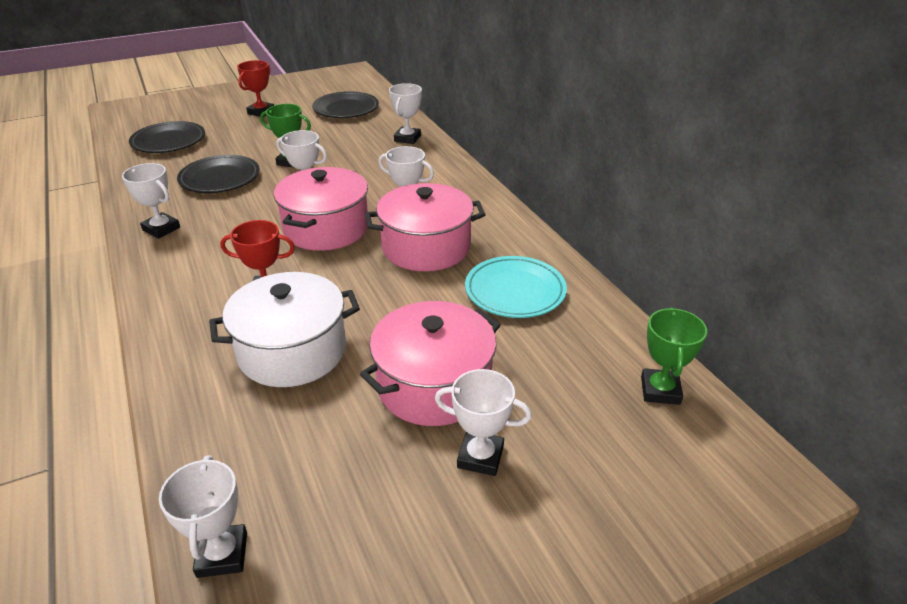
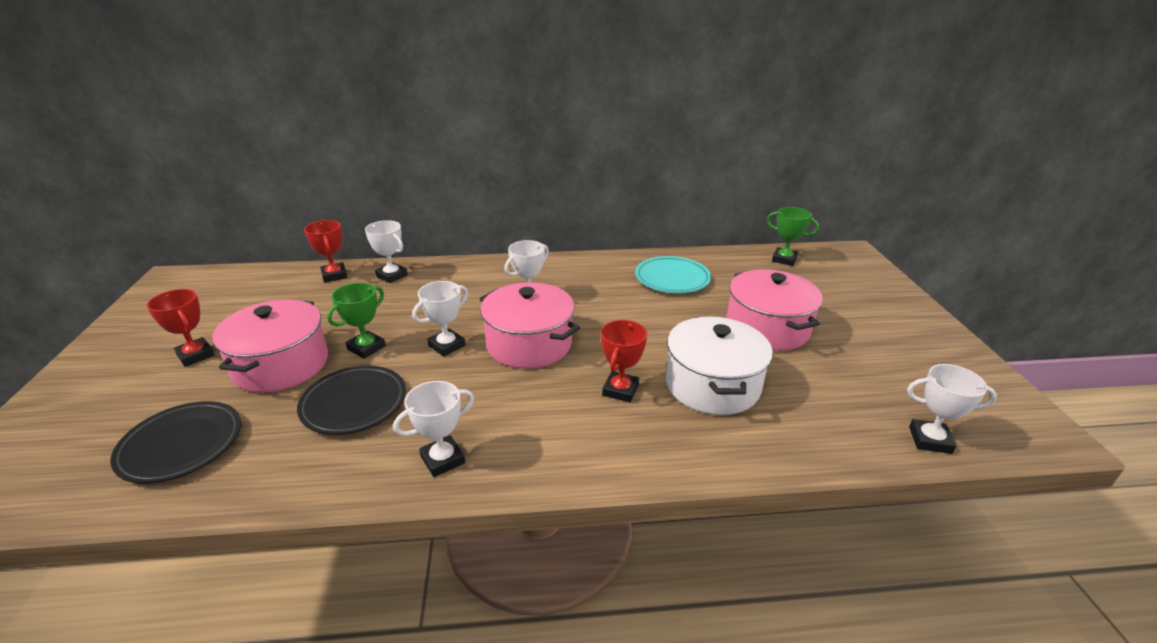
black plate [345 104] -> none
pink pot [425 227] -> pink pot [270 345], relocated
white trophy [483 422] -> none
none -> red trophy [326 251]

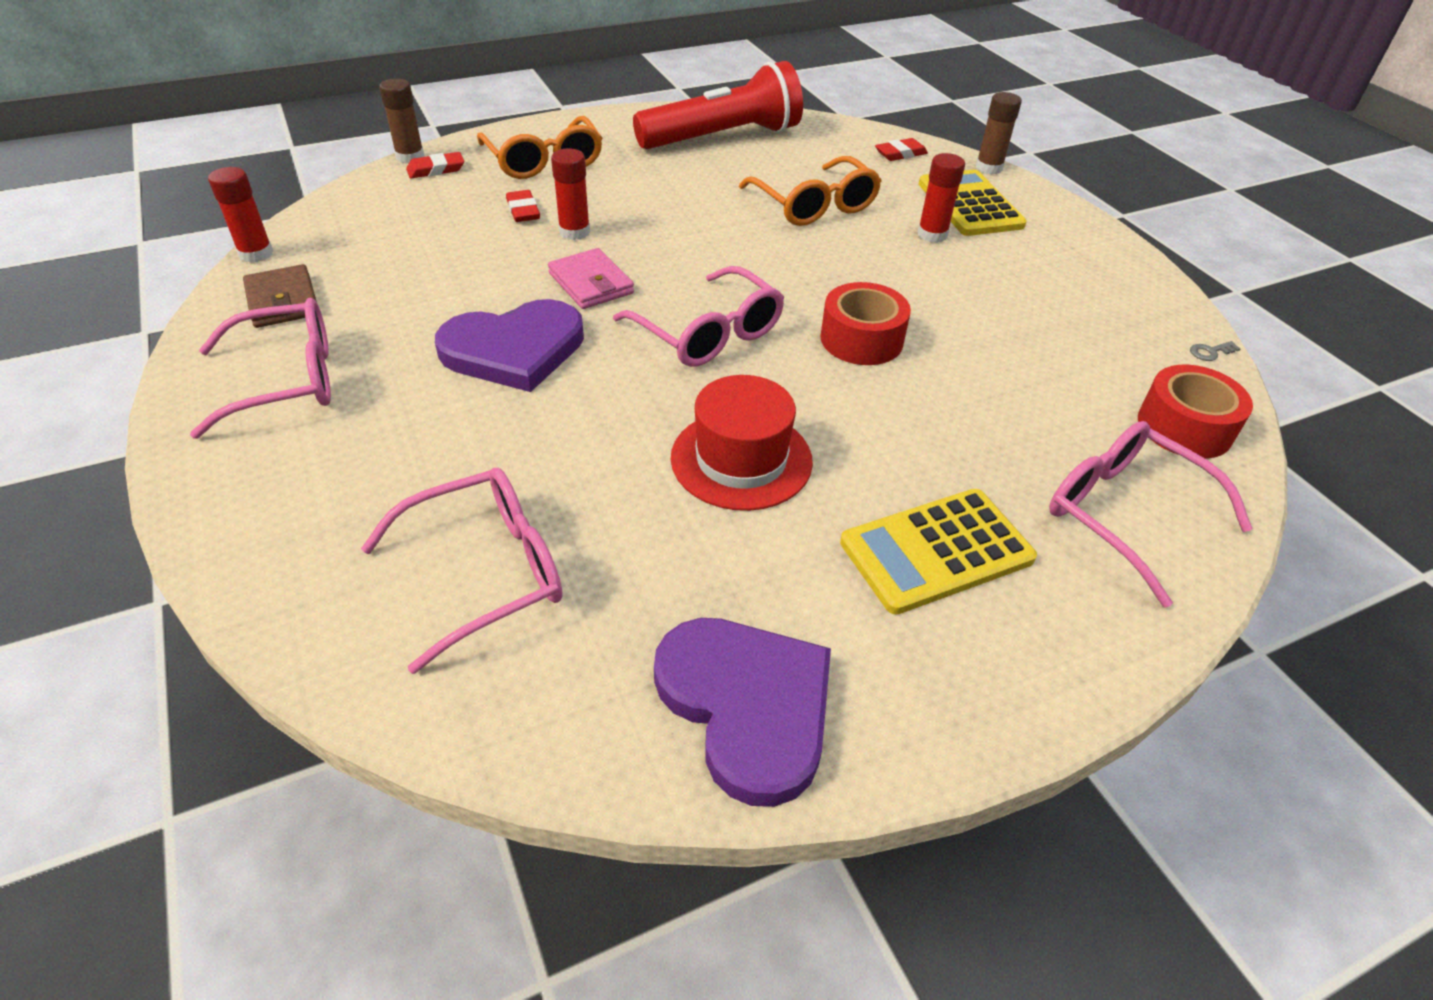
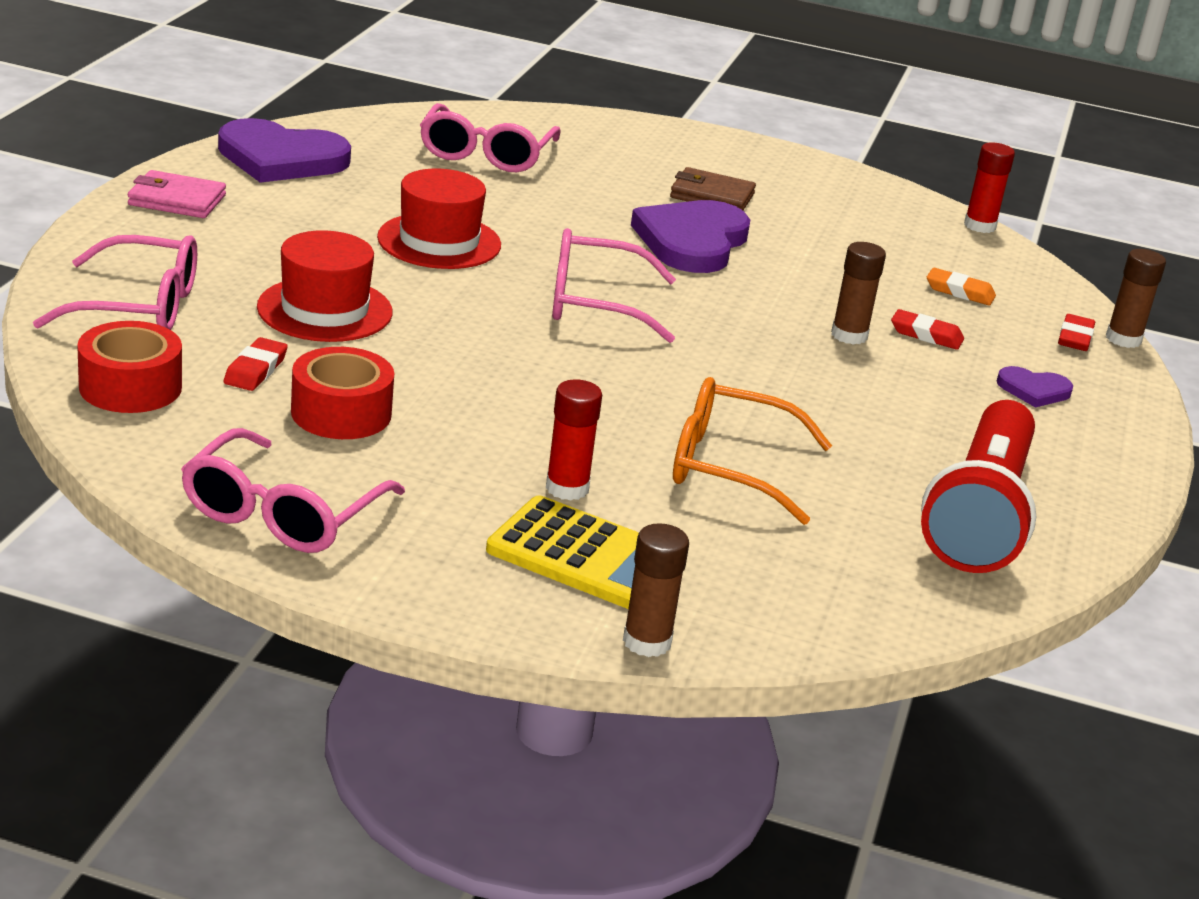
pink glasses [260 368] -> pink glasses [293 490], relocated
brown wallet [280 296] -> brown wallet [713 188], relocated
orange glasses [540 147] -> purple heart [1035 387]
pink wallet [591 278] -> pink wallet [177 194], relocated
red glue stick [570 194] -> brown glue stick [858 293]
red tape [866 323] -> red tape [342 393], relocated
yellow calculator [938 552] -> none
red eraser [901 149] -> red eraser [256 364], relocated
grey key [1215 351] -> none
none -> red hat [325 286]
none -> orange eraser [961 286]

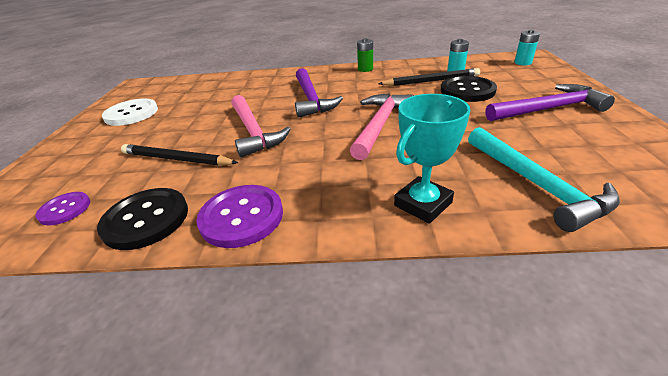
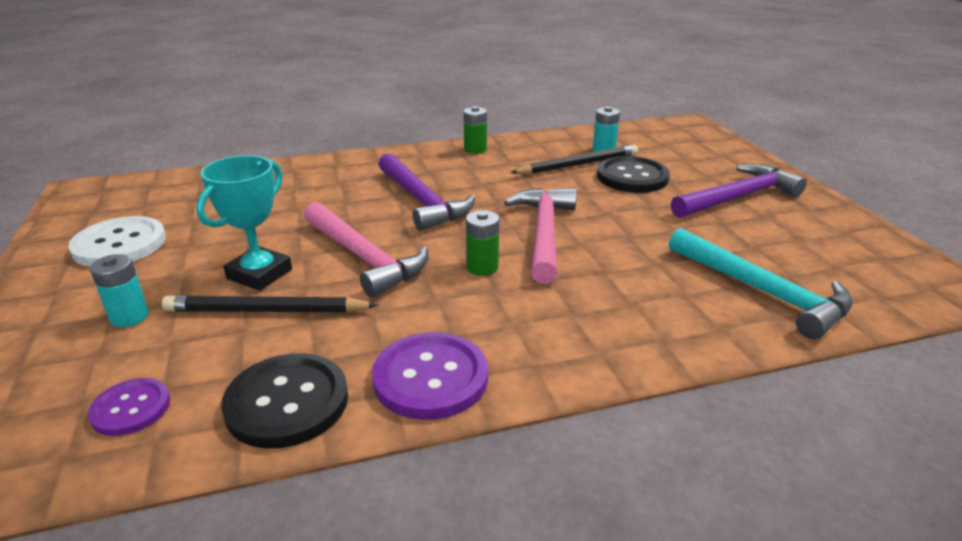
turquoise trophy [432 159] -> turquoise trophy [244 223], relocated
turquoise battery [527 47] -> turquoise battery [119 290], relocated
none -> green battery [482 243]

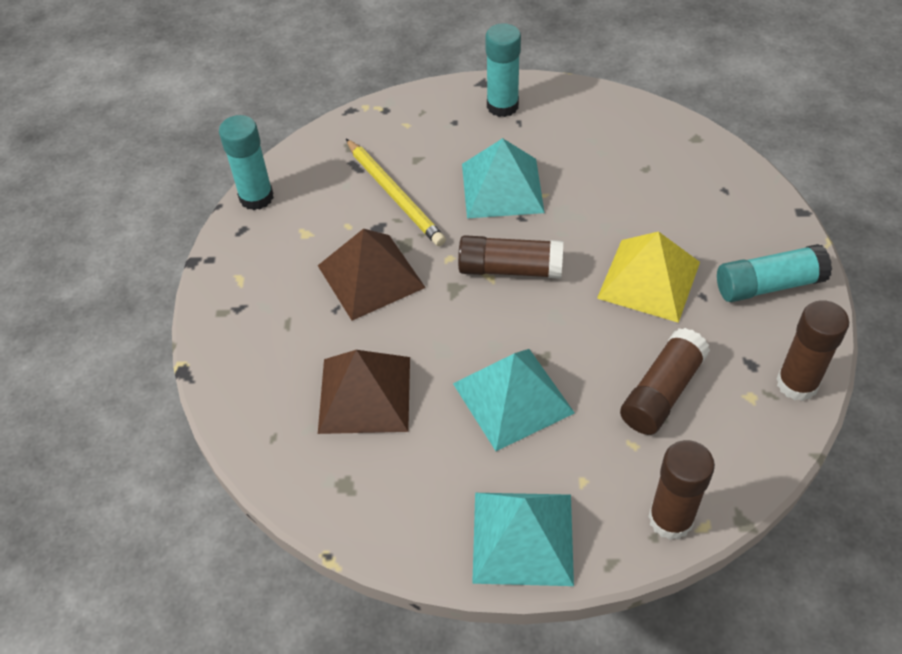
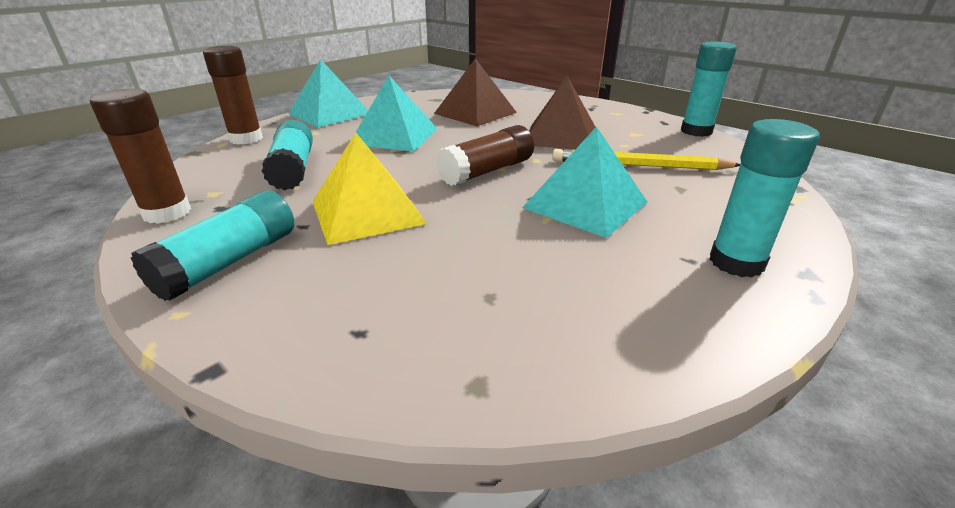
brown glue stick [665 381] -> turquoise glue stick [287 155]

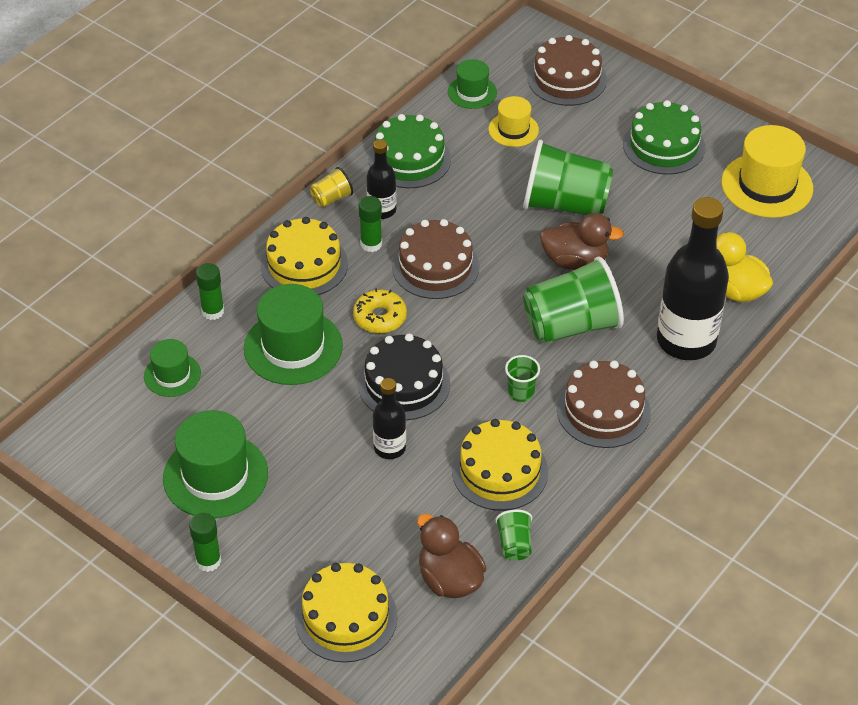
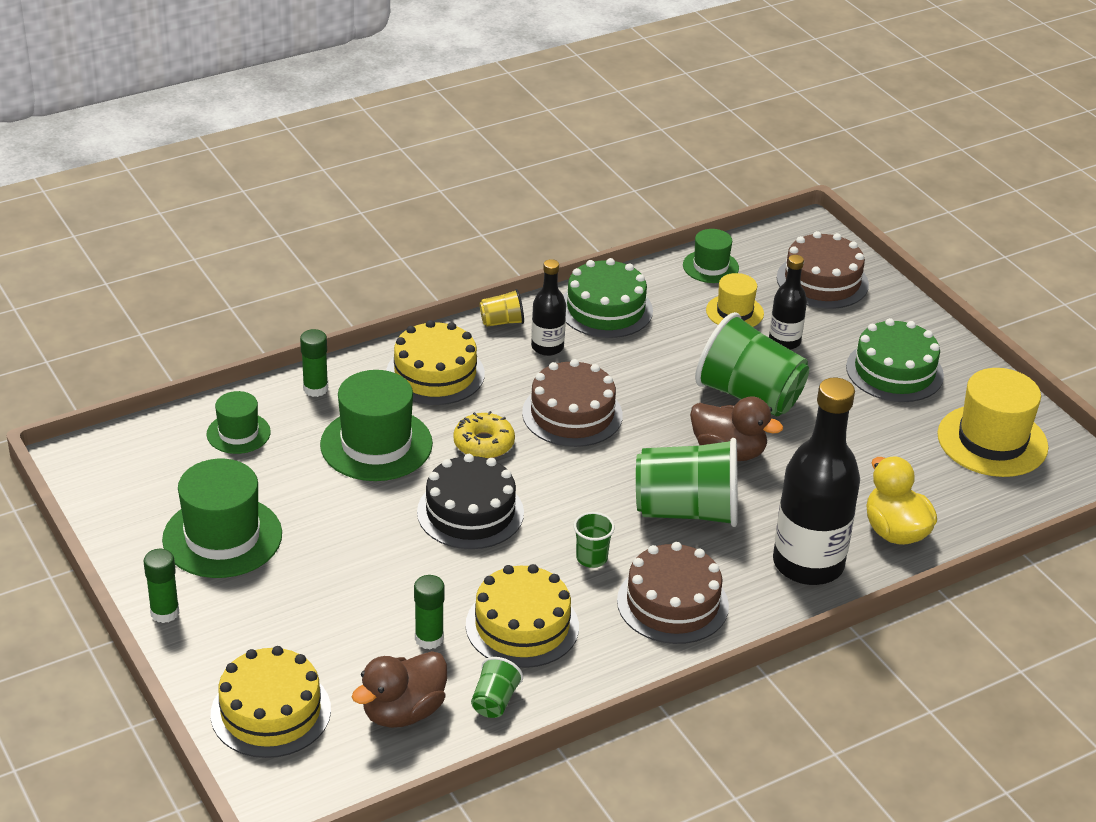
green glue stick [370 224] -> green glue stick [429 612], relocated
black bottle [389 418] -> black bottle [788 302], relocated
brown duck [451 556] -> brown duck [399 689], 120 degrees counterclockwise

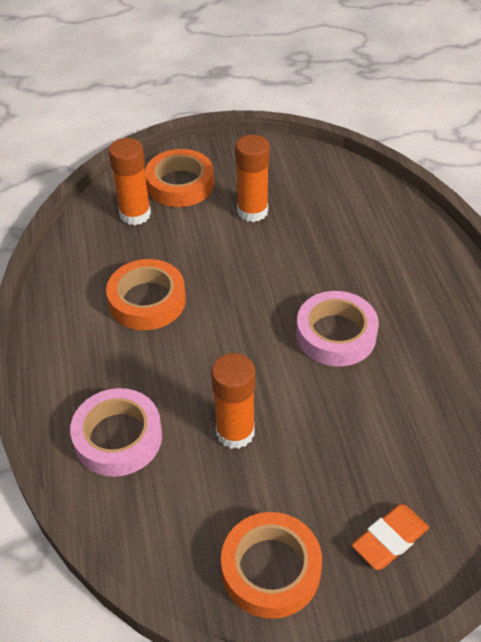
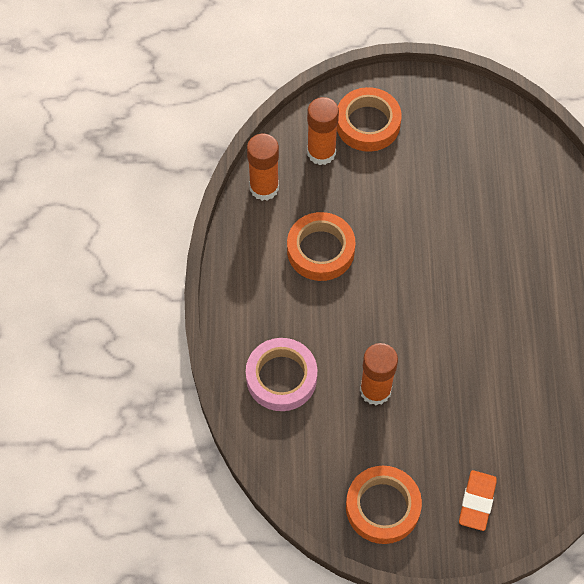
orange glue stick [252 178] -> orange glue stick [263 167], relocated
pink tape [337 328] -> none
orange eraser [390 537] -> orange eraser [478 500], 45 degrees counterclockwise

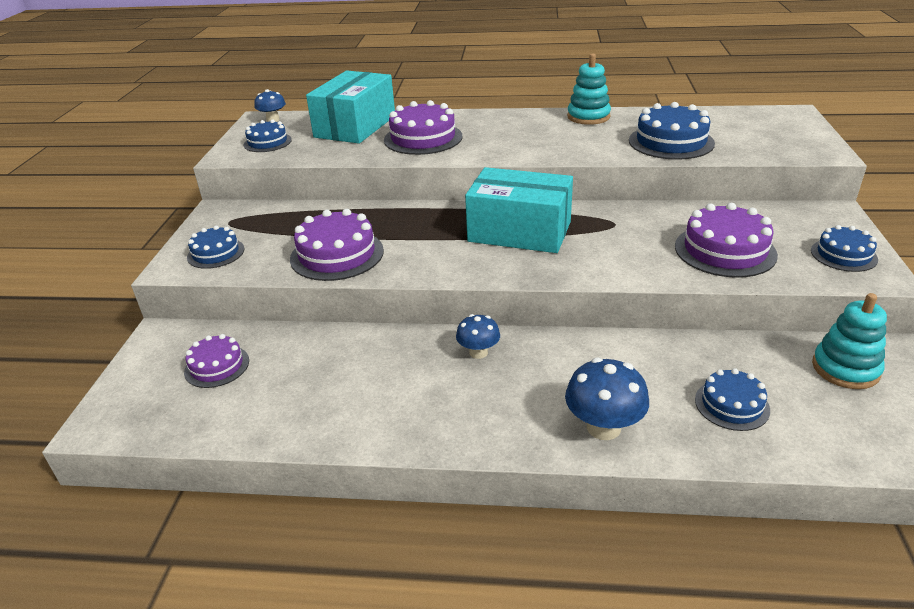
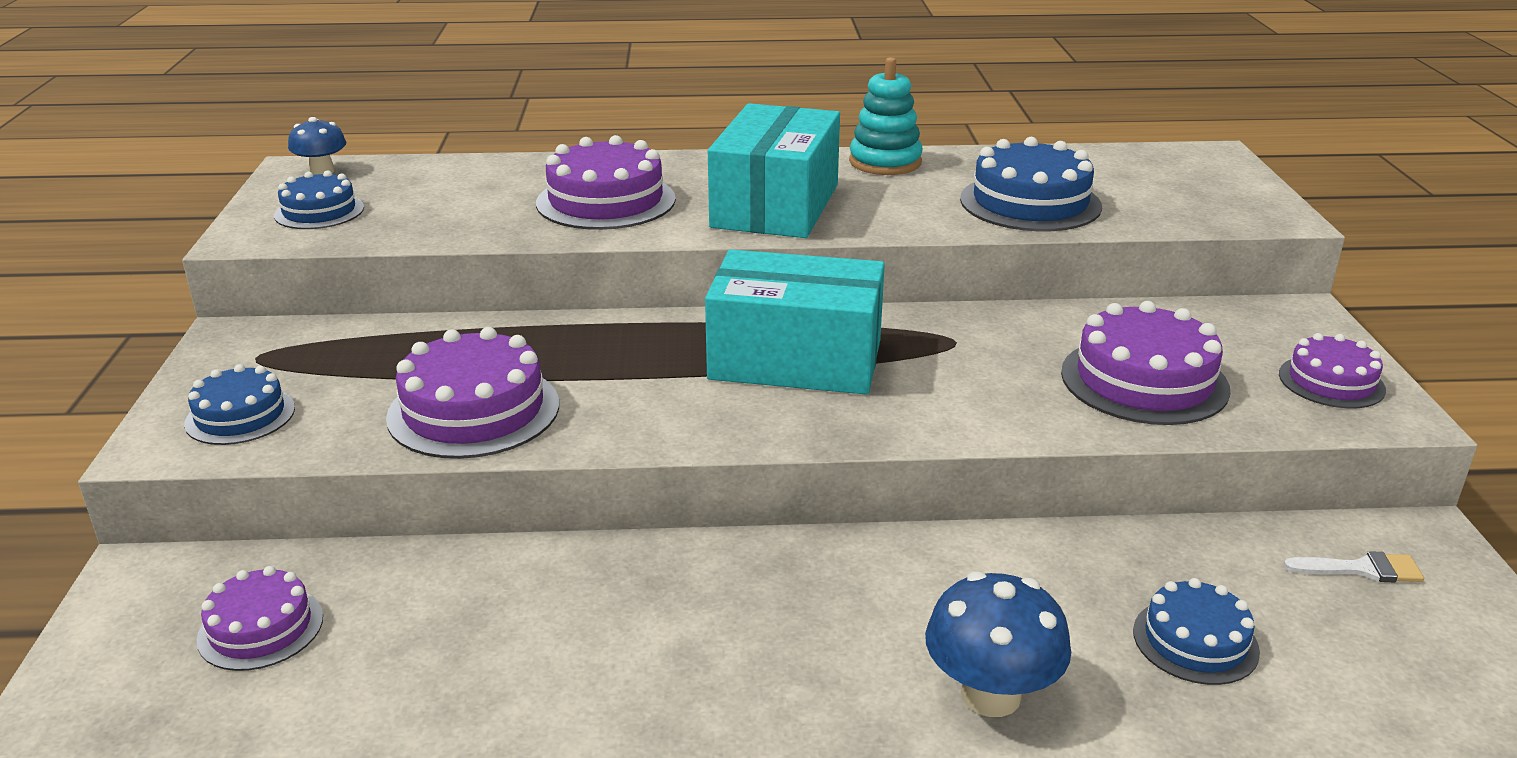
turquoise box [350 107] -> turquoise box [774 170], relocated
blue mushroom [478 336] -> none
blue cake [844 248] -> purple cake [1332 370]
turquoise stacking toy [849 341] -> white brush [1354 566]

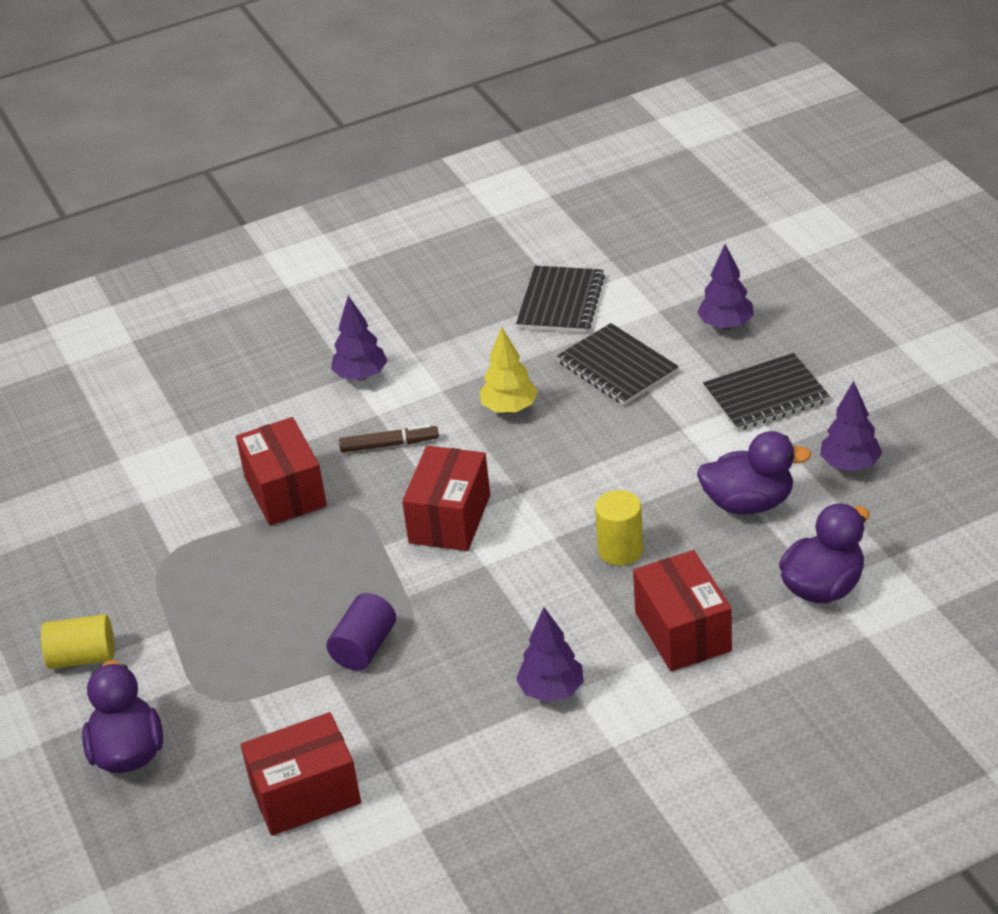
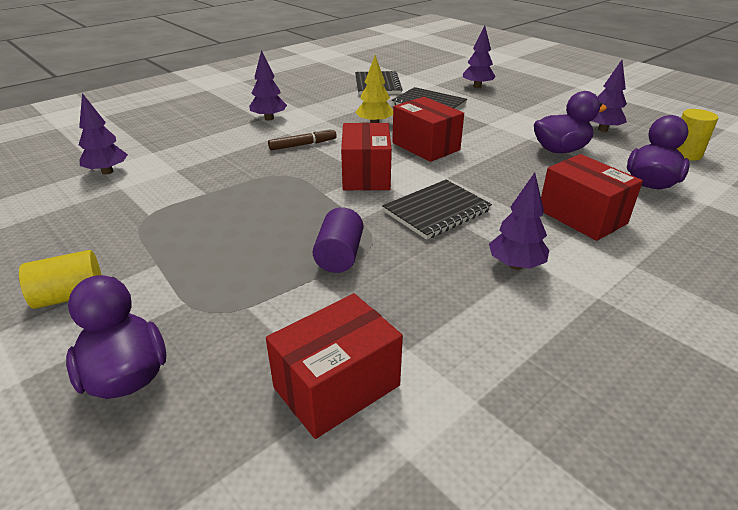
red box [281 471] -> red box [428 129], relocated
yellow cylinder [619 528] -> yellow cylinder [697 135], relocated
black notebook [766 392] -> black notebook [437 210], relocated
none -> purple tree [103 134]

